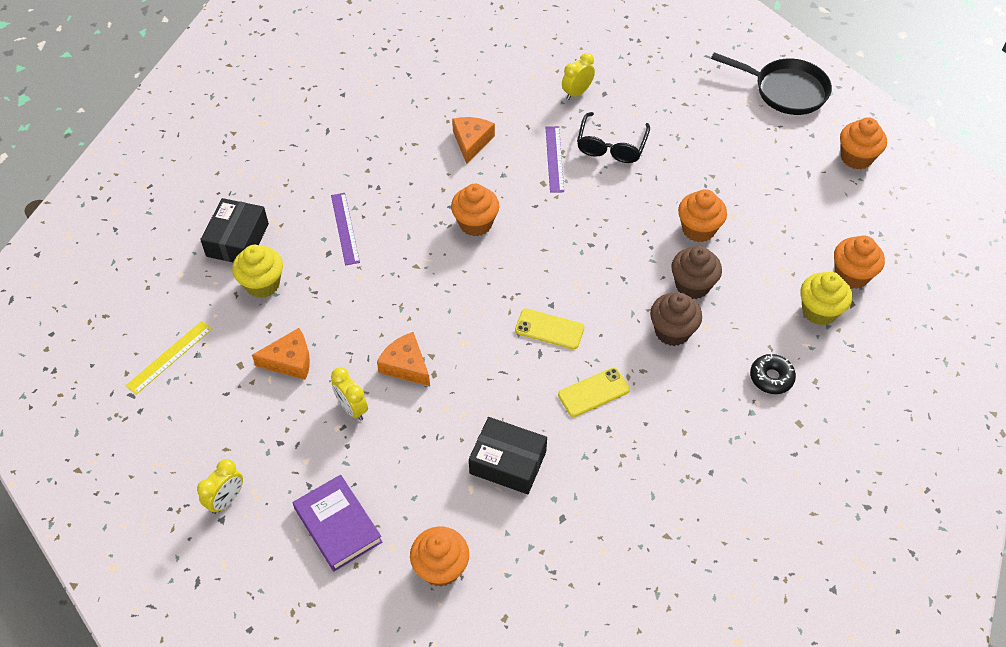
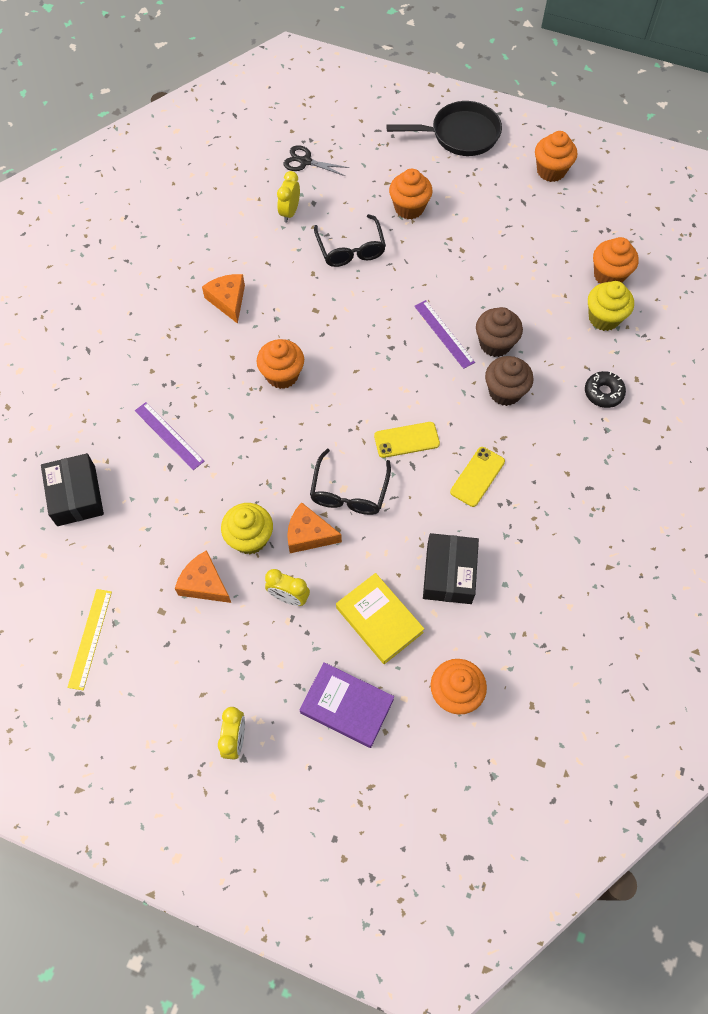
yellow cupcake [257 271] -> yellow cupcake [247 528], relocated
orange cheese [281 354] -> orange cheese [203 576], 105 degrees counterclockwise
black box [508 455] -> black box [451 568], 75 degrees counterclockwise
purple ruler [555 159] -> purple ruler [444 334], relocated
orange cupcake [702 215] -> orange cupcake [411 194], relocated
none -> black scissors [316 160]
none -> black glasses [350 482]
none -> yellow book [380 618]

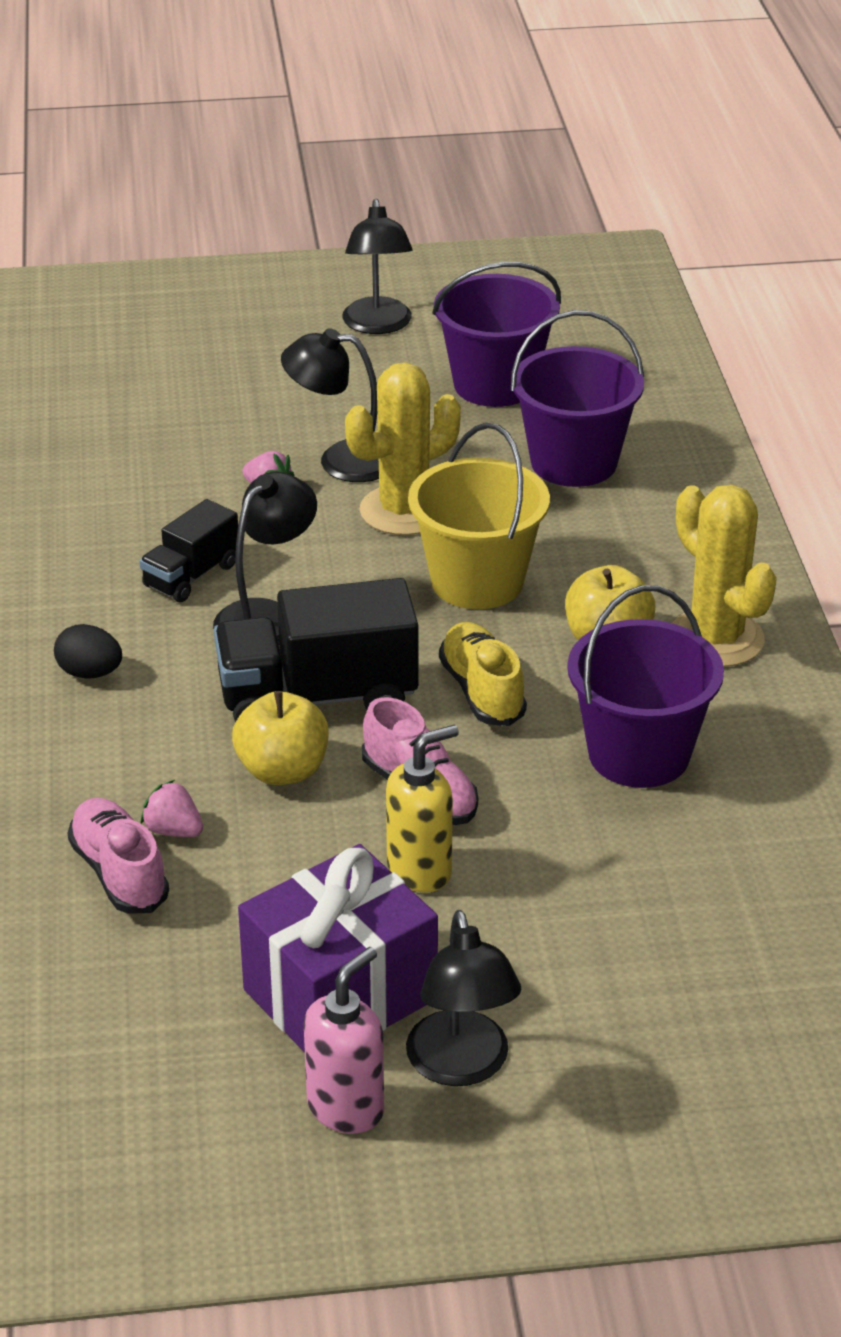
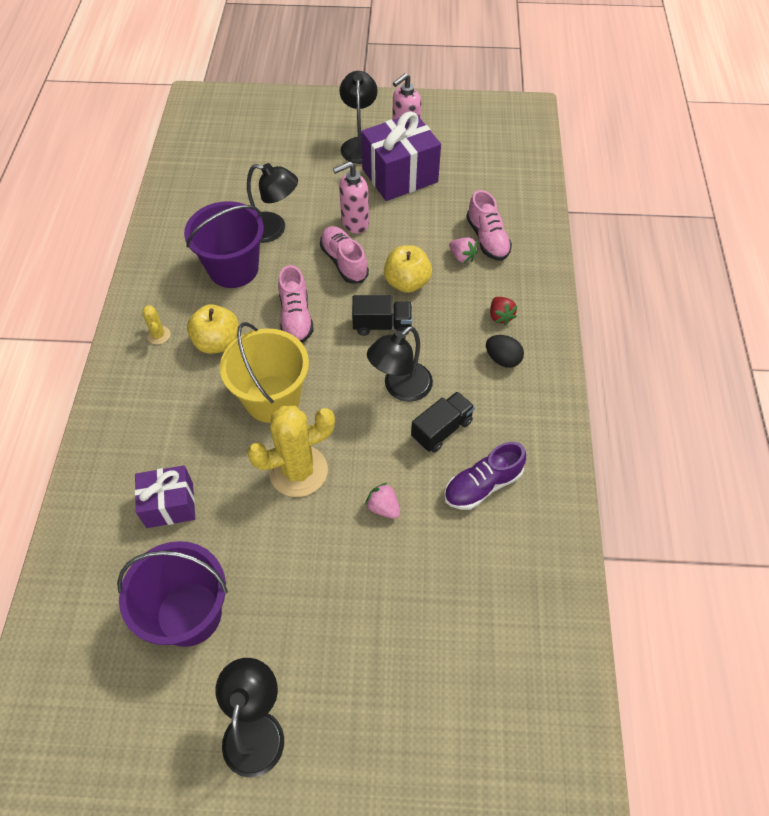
black truck [316 650] -> black truck [382 315], x0.57
black lamp [330 405] -> black lamp [272 203], relocated
yellow soap dispenser [422 809] -> pink soap dispenser [351 197]
yellow shoe [483 674] -> pink shoe [296 304]
purple bucket [577 398] -> purple gift [165 496]
yellow cactus [724 576] -> yellow cactus [156 324], x0.44
none -> purple shoe [485 476]
none -> red strawberry [503 311]

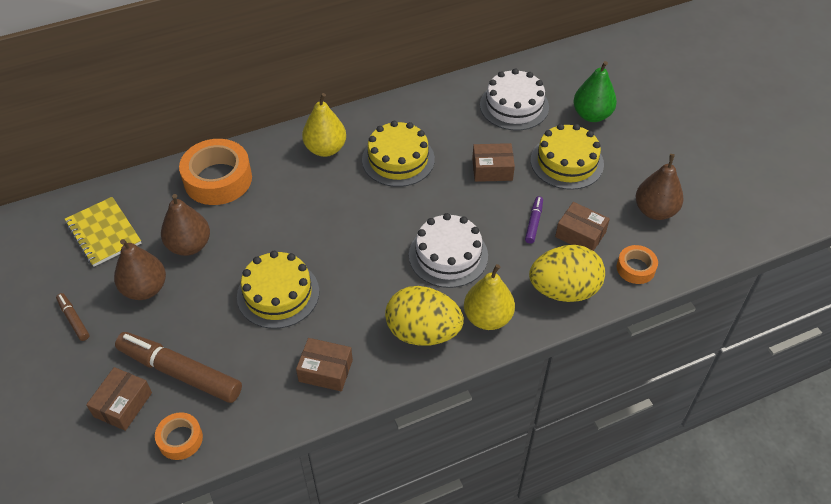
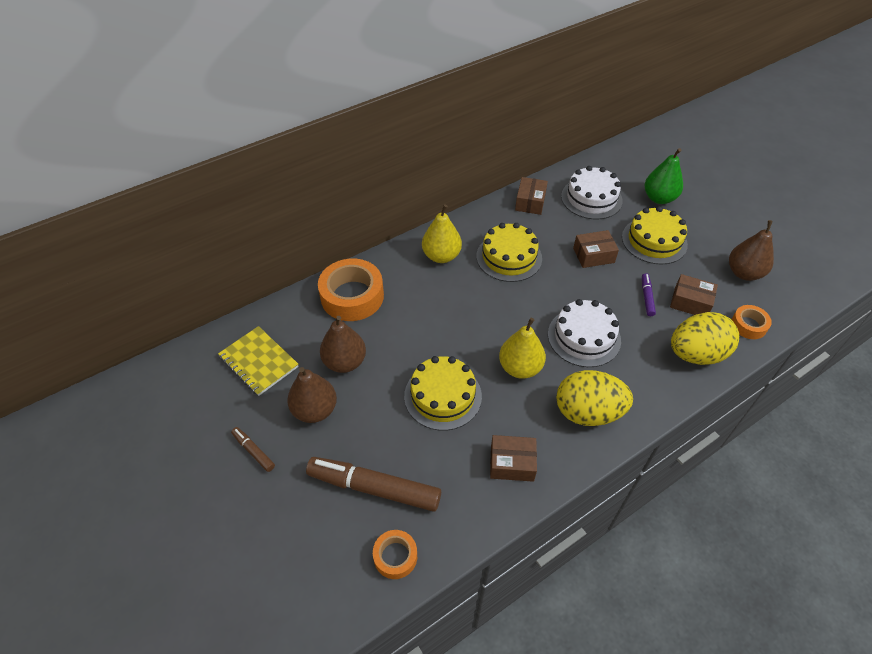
brown box [119 399] -> brown box [531 196], relocated
yellow pear [489 297] -> yellow pear [522 348], relocated

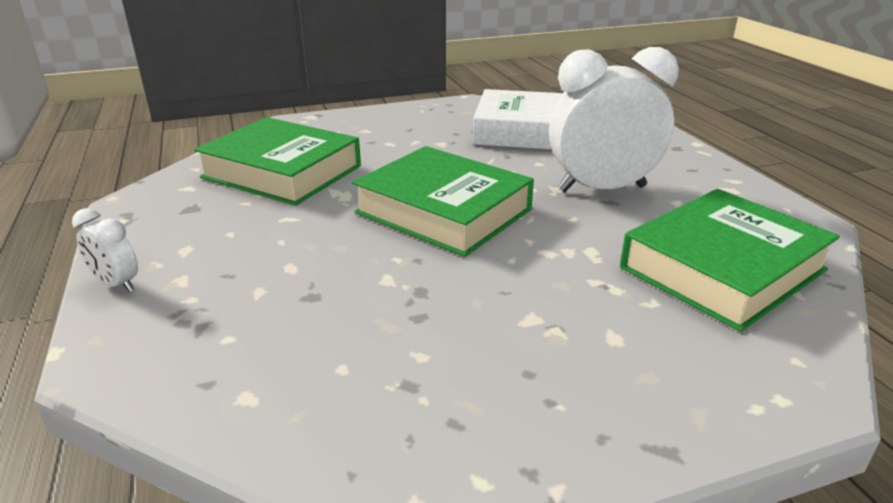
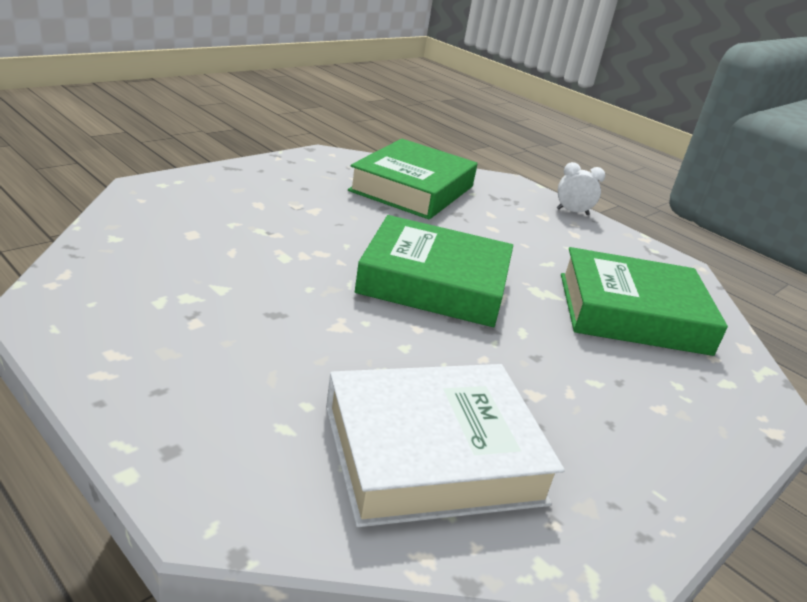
white clock [614 119] -> none
green book [730 260] -> green book [412 179], relocated

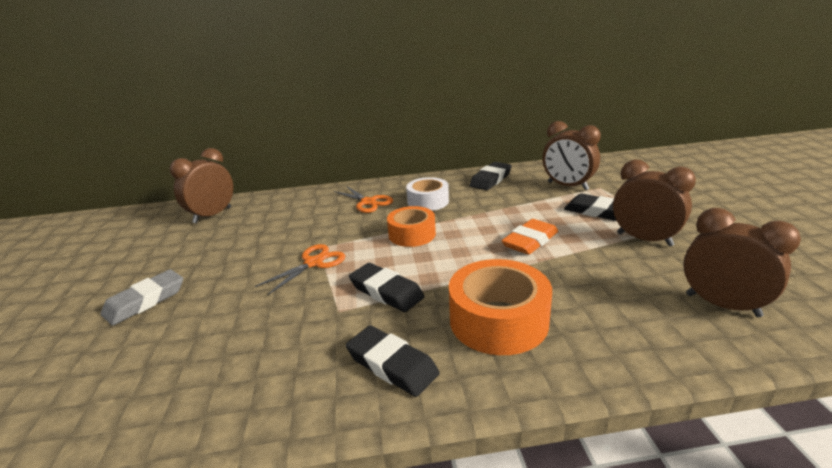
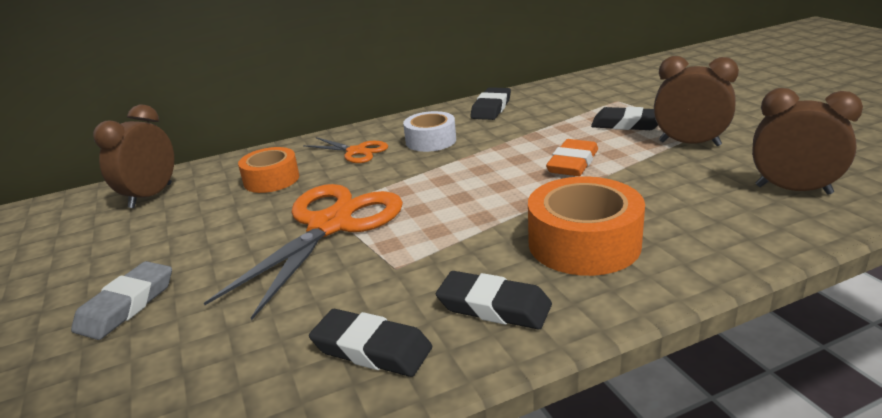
orange scissors [300 270] -> orange scissors [303 252], x1.95
black eraser [386 287] -> black eraser [370 343], relocated
orange tape [411 226] -> orange tape [268 170], relocated
brown clock [571 155] -> none

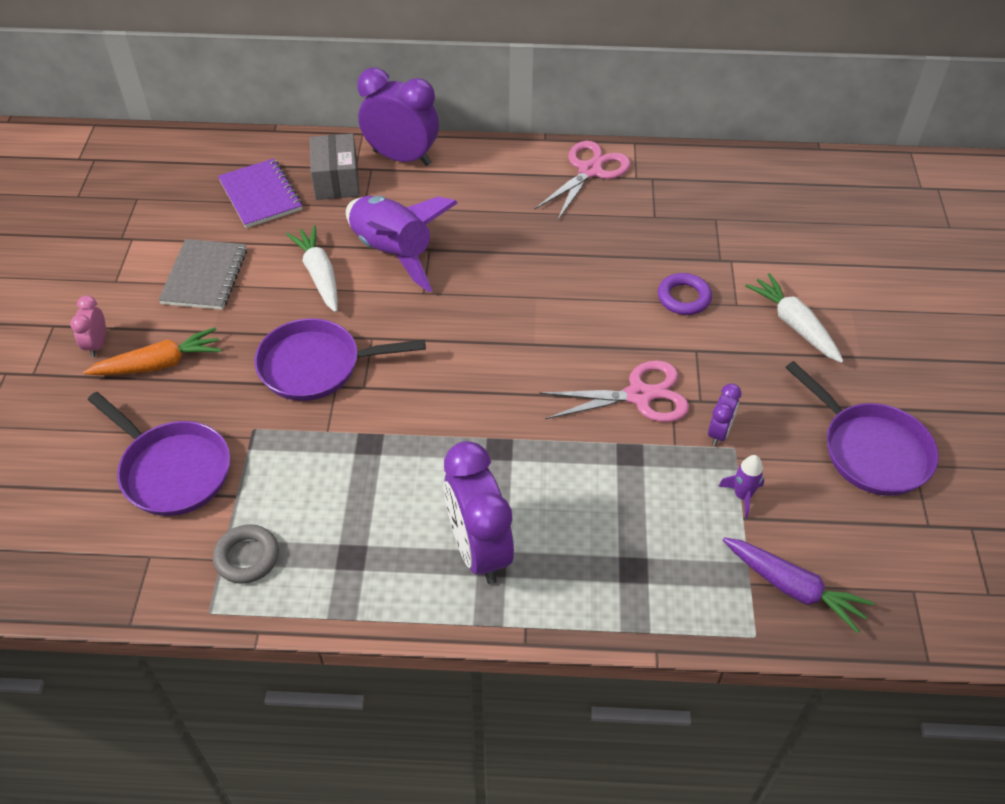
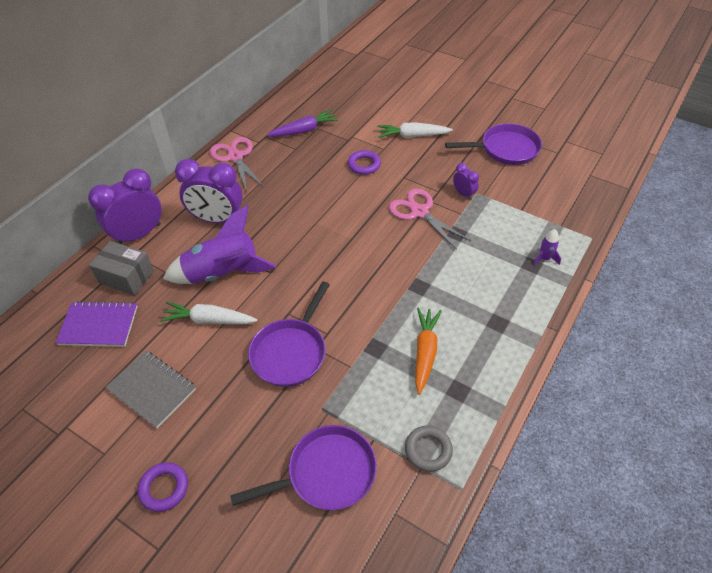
pink clock [88 326] -> purple ring [163 487]
orange carrot [152 351] -> orange carrot [428 351], relocated
purple clock [479 512] -> purple clock [209 191], relocated
pink scissors [614 391] -> pink scissors [430 219], 60 degrees counterclockwise
purple rocket [741 486] -> purple rocket [546 247], relocated
purple carrot [798 585] -> purple carrot [303 123], relocated

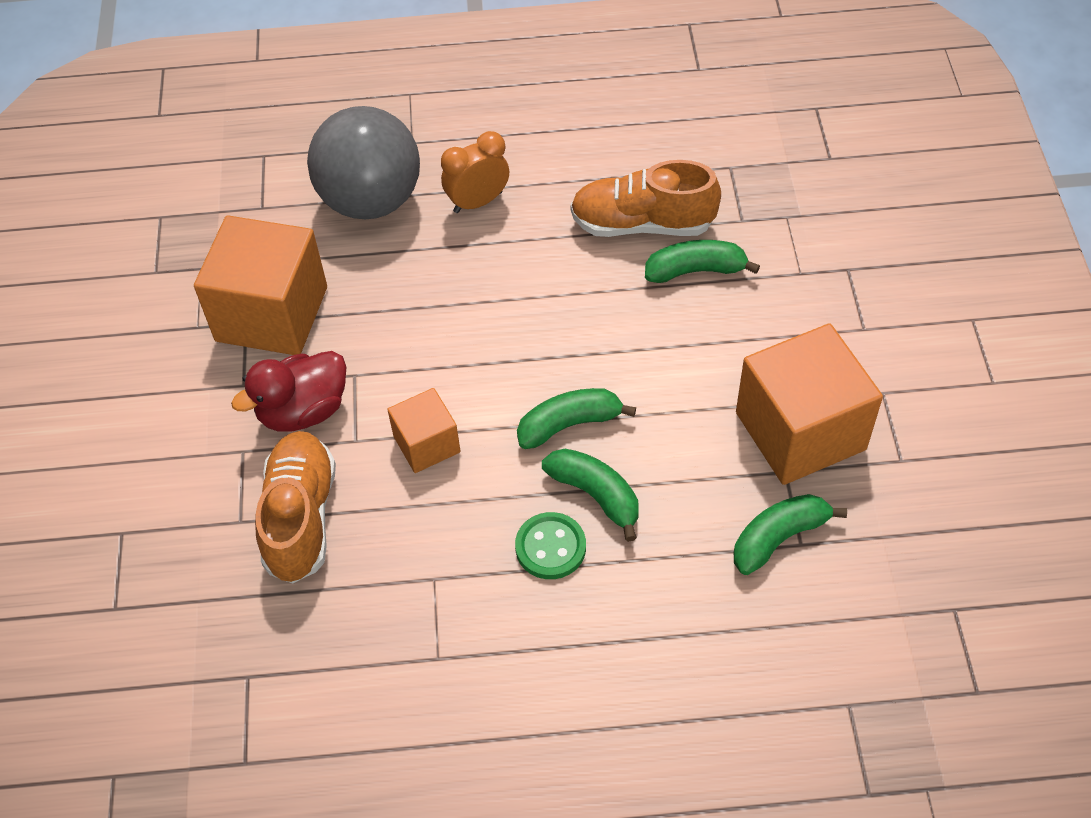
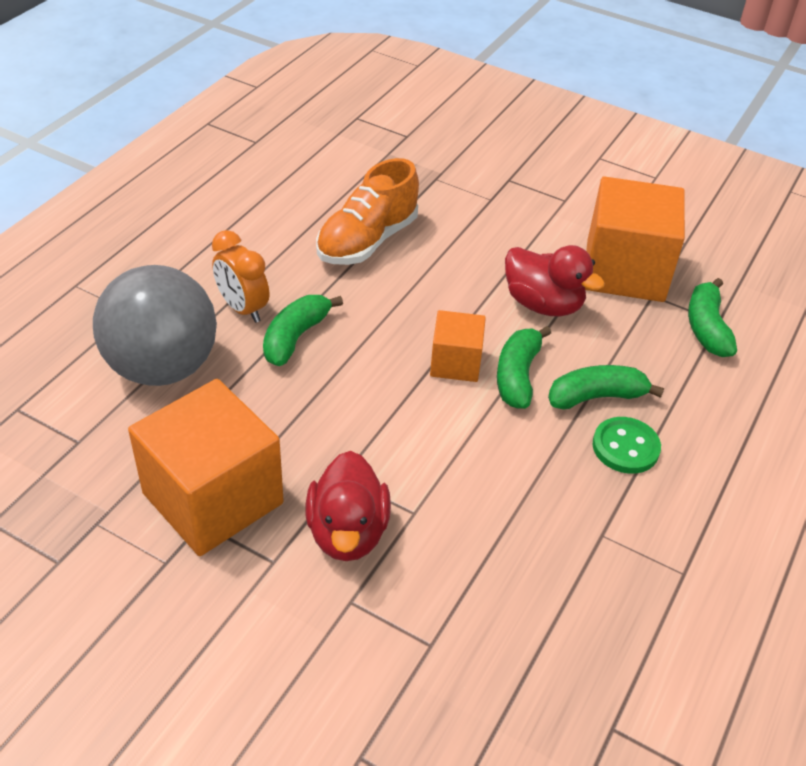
orange shoe [295 507] -> none
orange cube [423 430] -> orange cube [458 346], relocated
orange clock [475 172] -> orange clock [240 276], 45 degrees counterclockwise
green banana [702 261] -> green banana [303 330], relocated
none -> red duck [555 281]

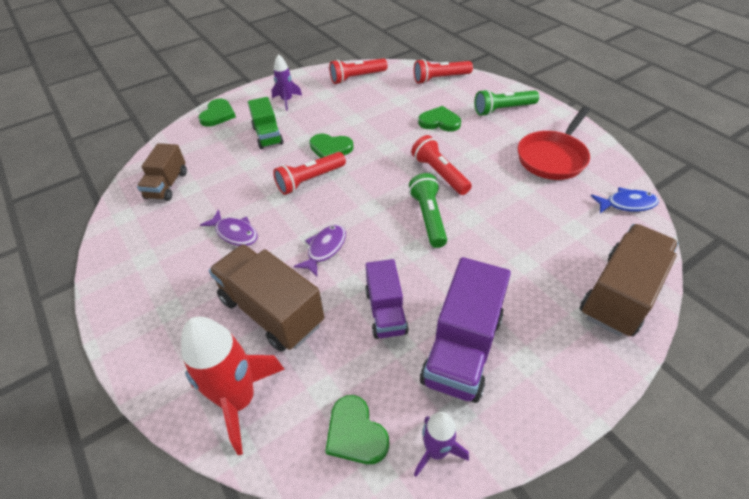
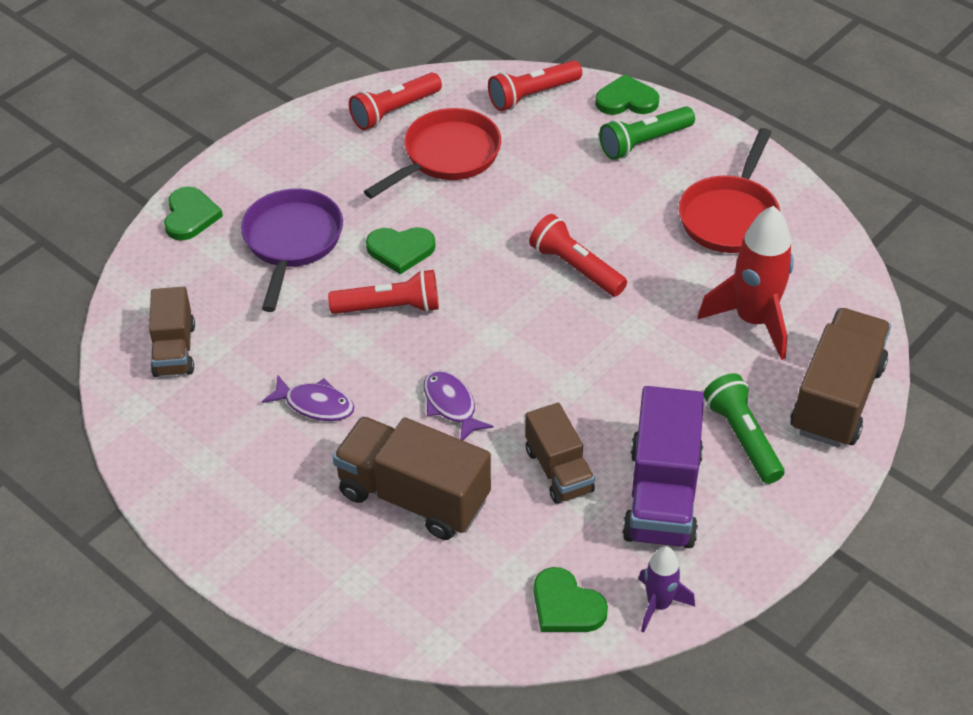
red rocket [233 385] -> red rocket [746 283], relocated
green truck [265 123] -> purple pan [292 250]
purple rocket [286 82] -> none
red flashlight [309 173] -> red flashlight [383 291], 135 degrees counterclockwise
purple fish [320 251] -> purple fish [458 405], 45 degrees counterclockwise
purple truck [387 299] -> brown truck [560 453]
green flashlight [428 210] -> green flashlight [744 428], relocated
green heart [439 119] -> green heart [627 94], relocated
blue fish [625 200] -> none
none -> red pan [432 153]

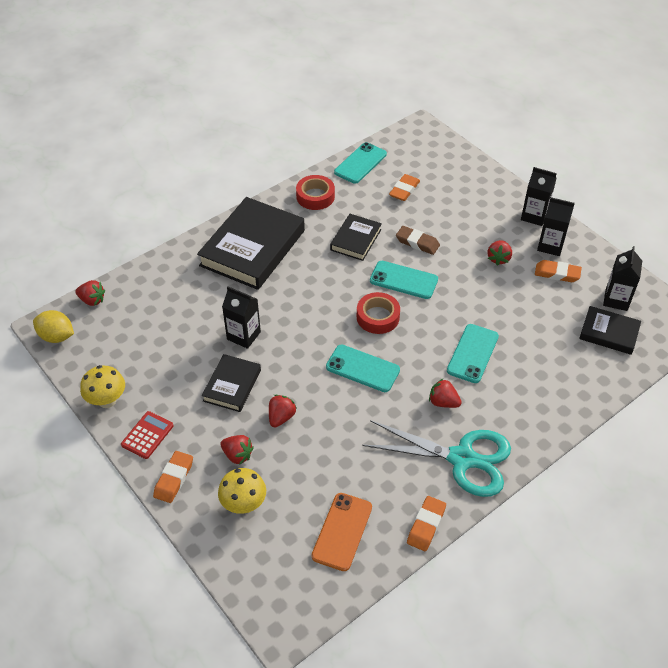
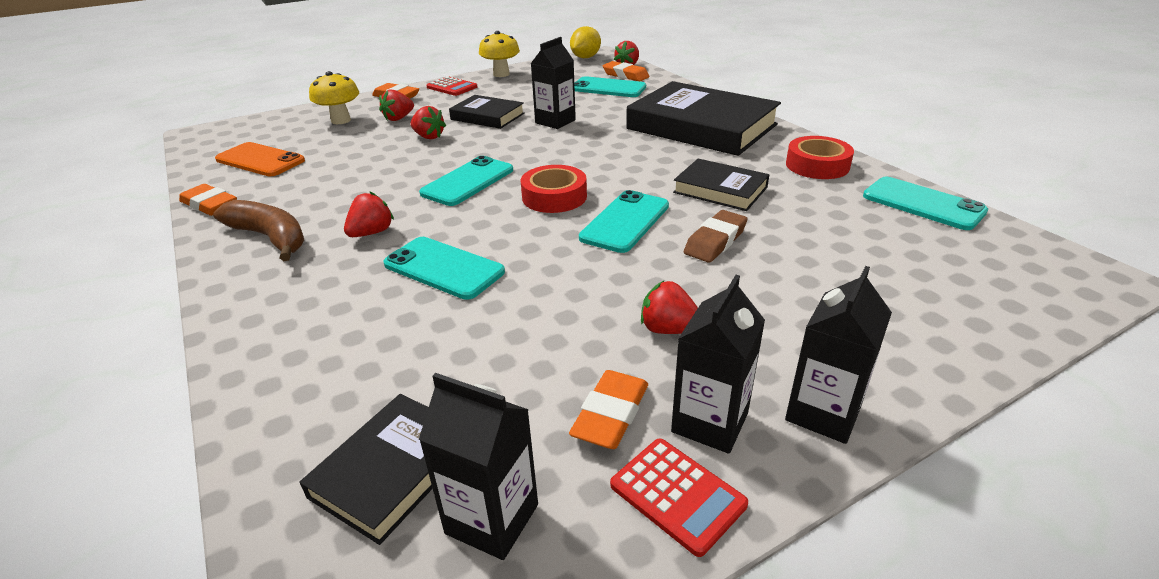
turquoise scissors [436 458] -> brown banana [258 230]
orange eraser [404 187] -> orange eraser [626 71], relocated
none -> turquoise phone [610 86]
none -> red calculator [679 497]

